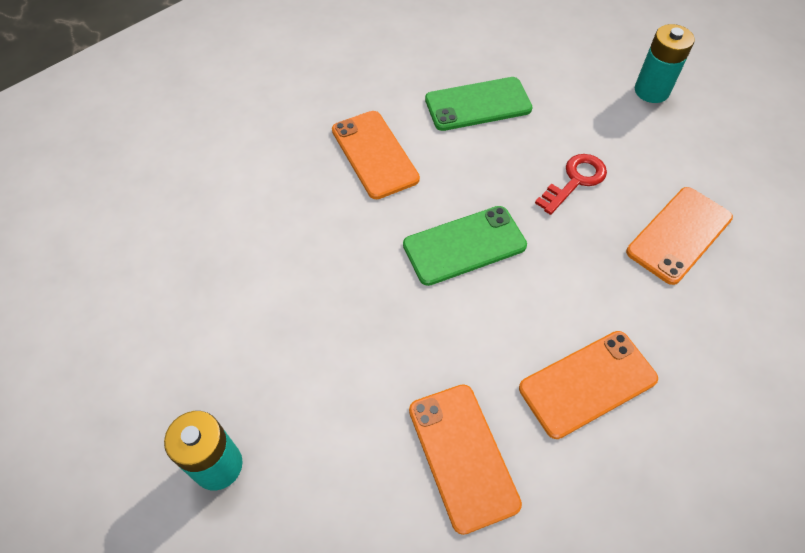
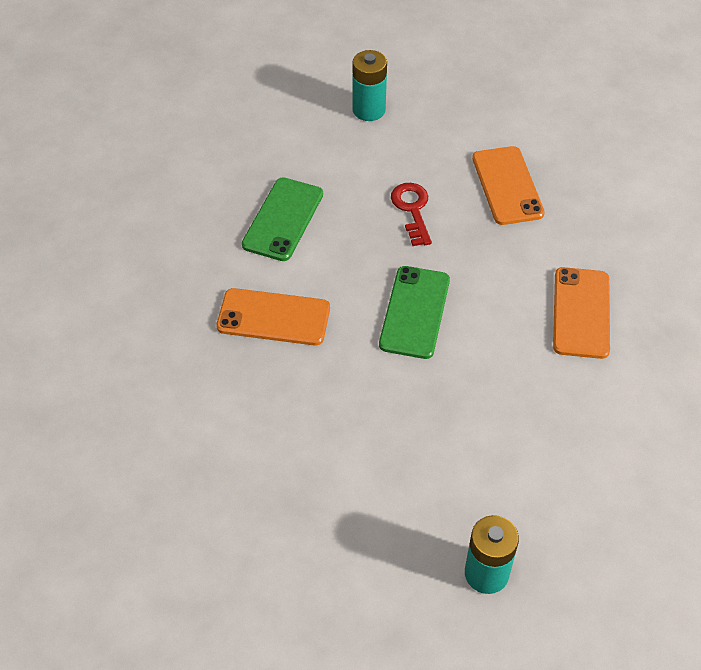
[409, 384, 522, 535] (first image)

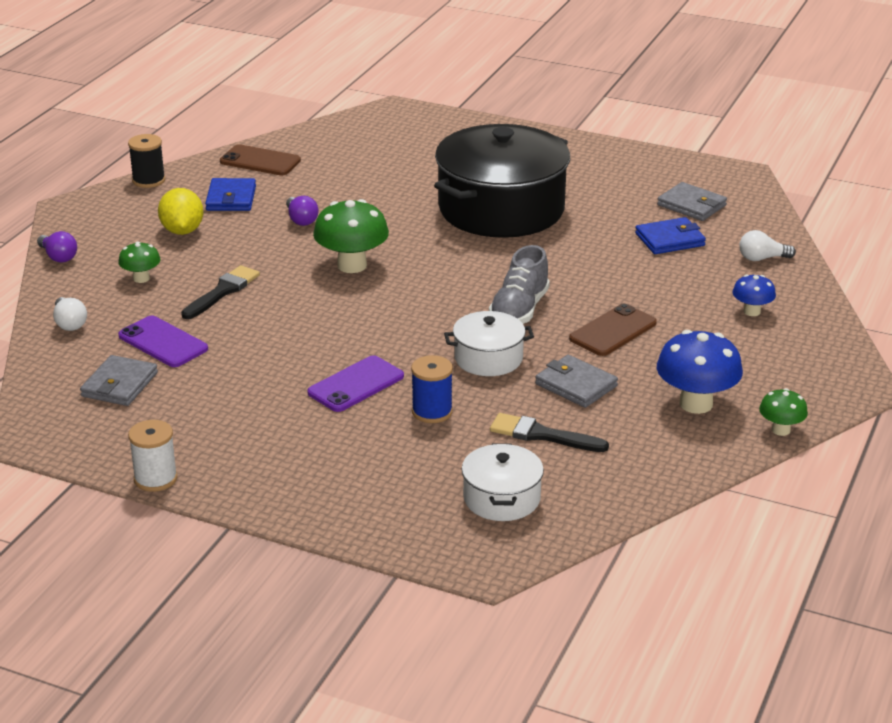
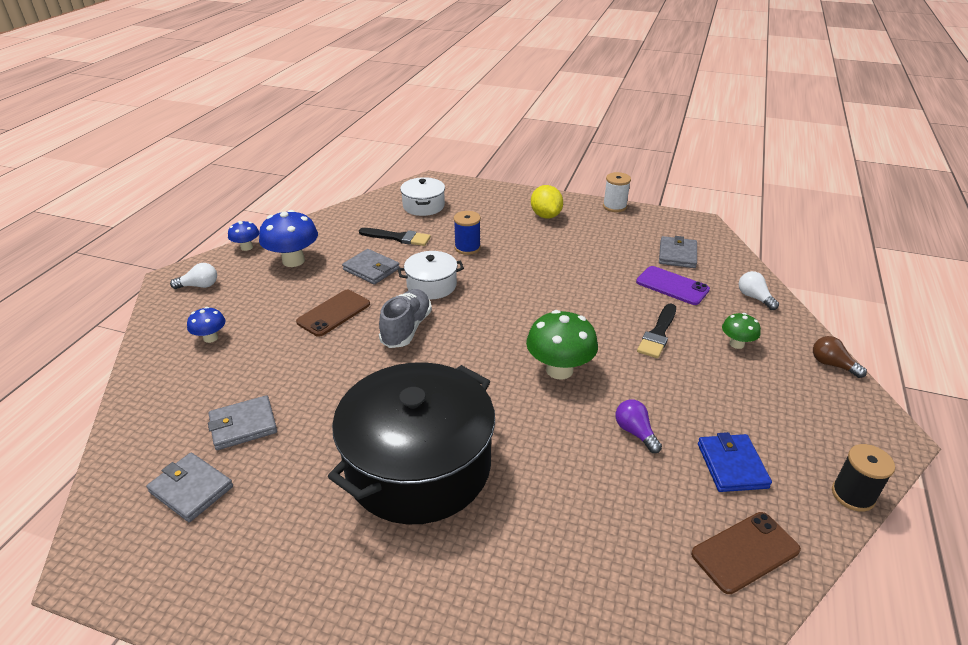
[307, 355, 404, 412] (first image)
[531, 185, 563, 219]
[170, 263, 217, 289]
[813, 336, 867, 378]
[208, 395, 277, 450]
[228, 221, 259, 251]
[691, 512, 801, 594]

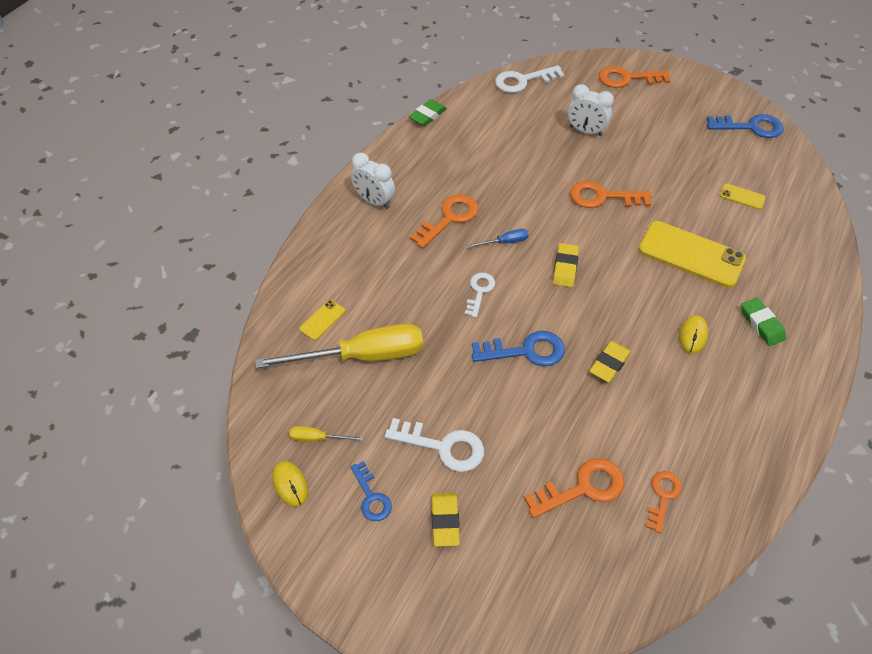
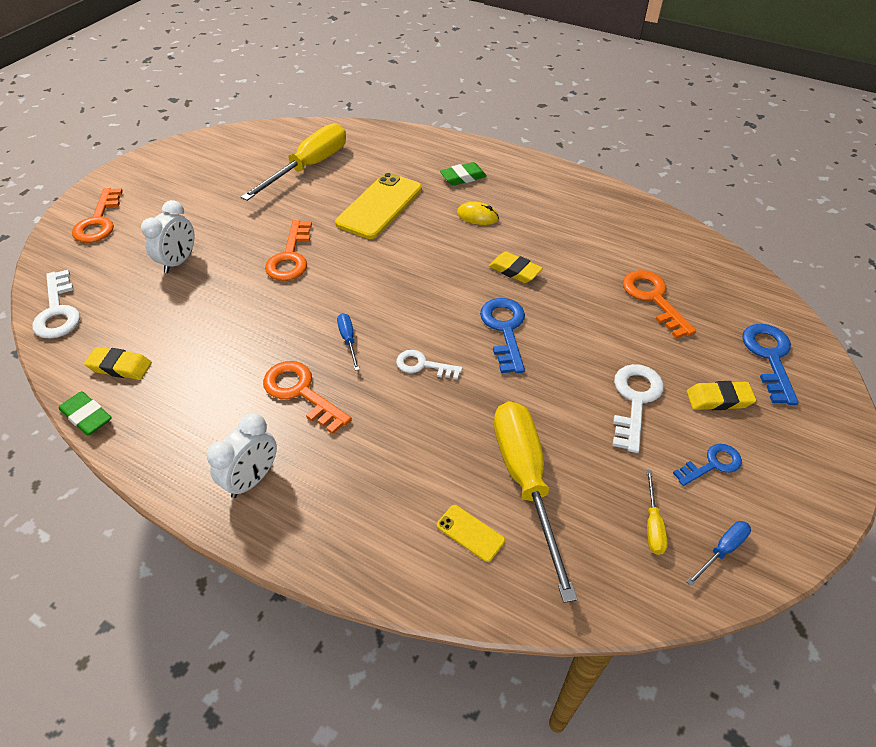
[646, 471, 682, 533] (first image)
[84, 347, 152, 380]
[742, 324, 799, 405]
[687, 521, 751, 586]
[241, 123, 346, 201]

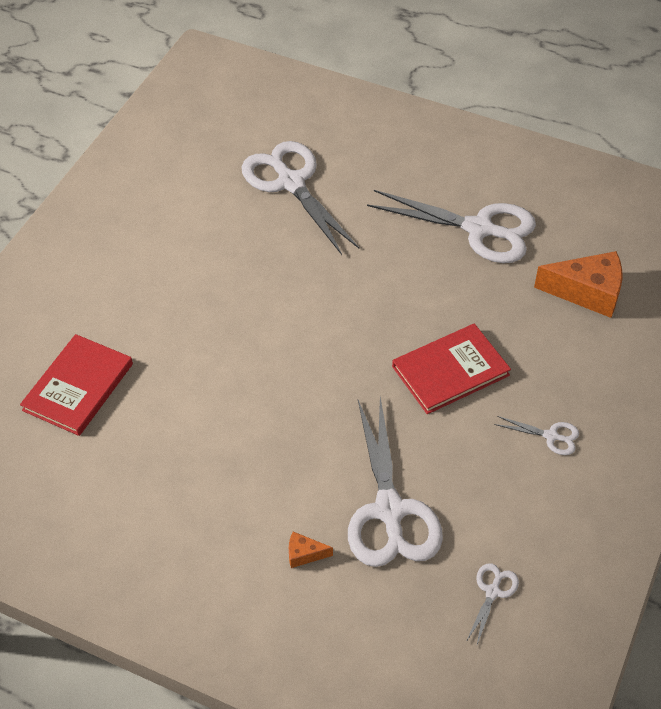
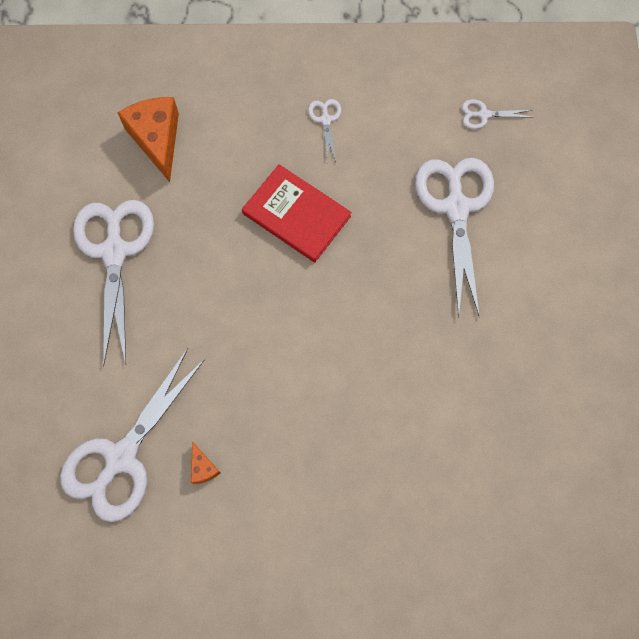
[20, 334, 133, 436] (first image)
[191, 442, 220, 484]
[415, 158, 494, 318]

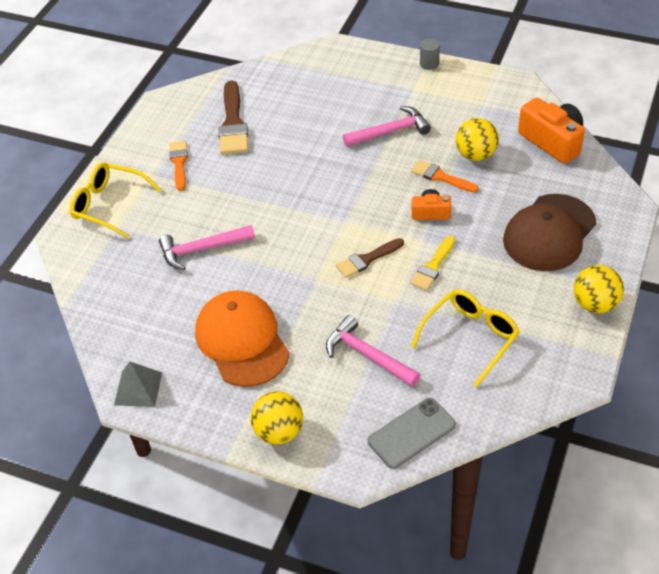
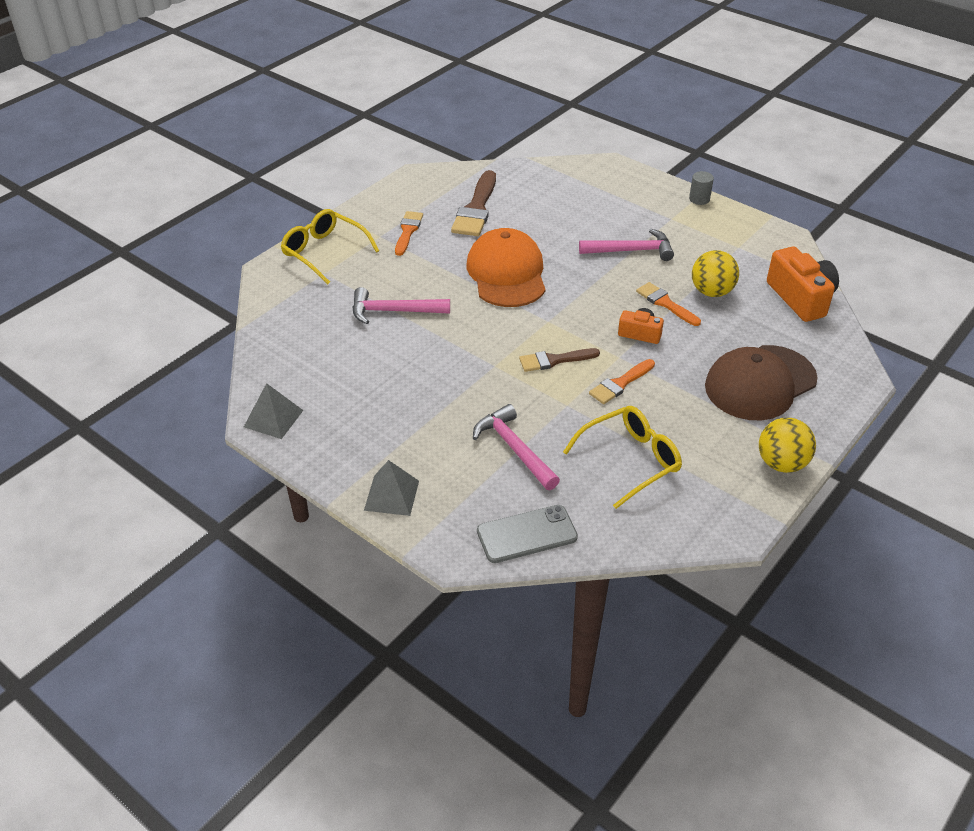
[467, 228, 546, 307]
[364, 460, 419, 516]
[589, 359, 655, 404]

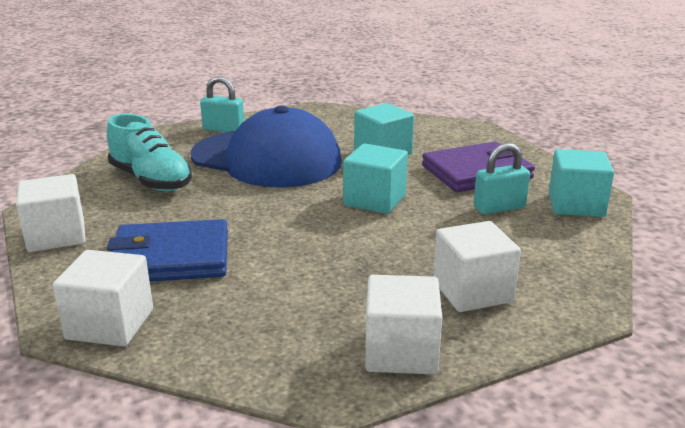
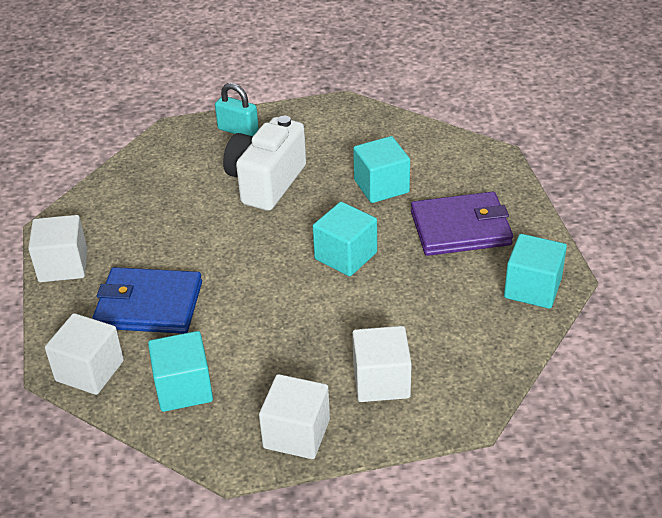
[107, 114, 192, 191] (first image)
[474, 143, 530, 214] (first image)
[148, 331, 213, 412]
[223, 116, 306, 211]

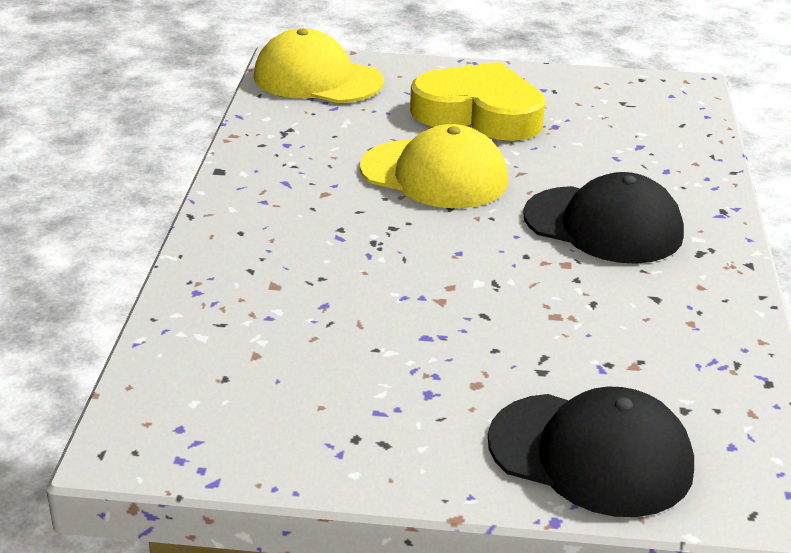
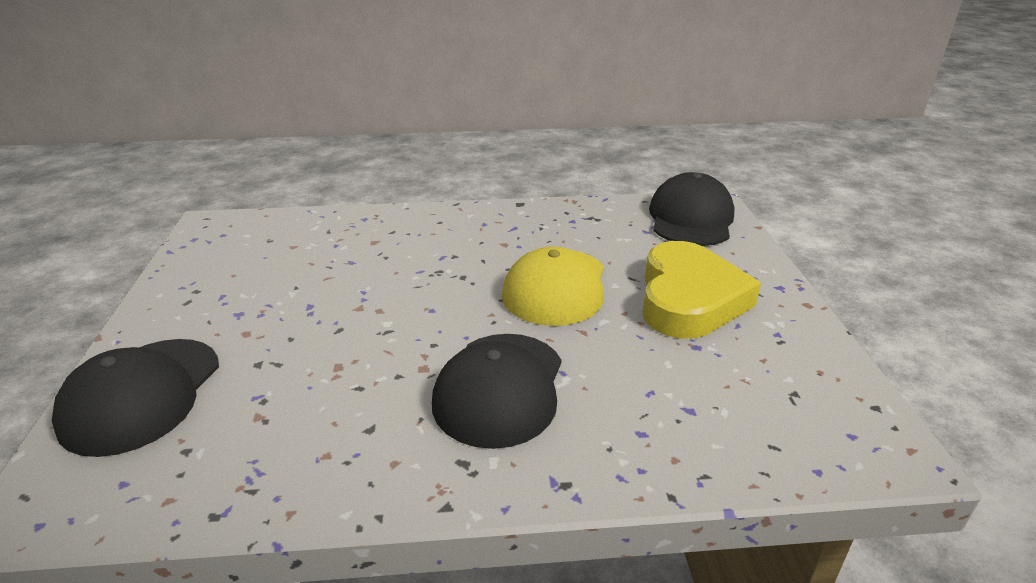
[649, 172, 735, 246]

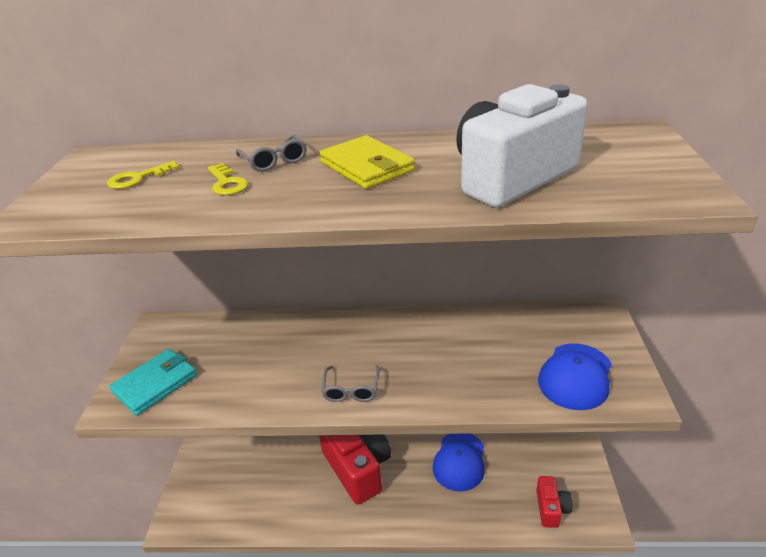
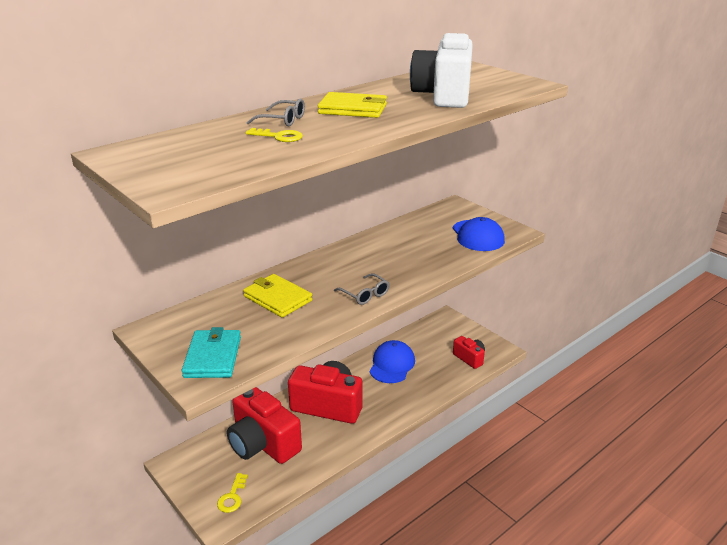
[227, 387, 302, 464]
[243, 274, 312, 318]
[217, 473, 248, 513]
[370, 340, 415, 383]

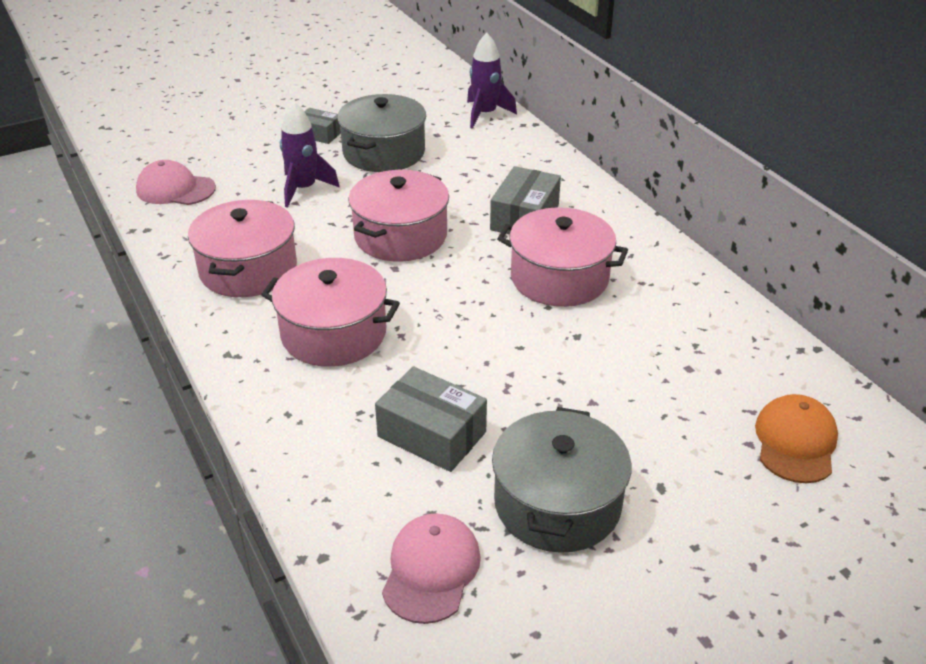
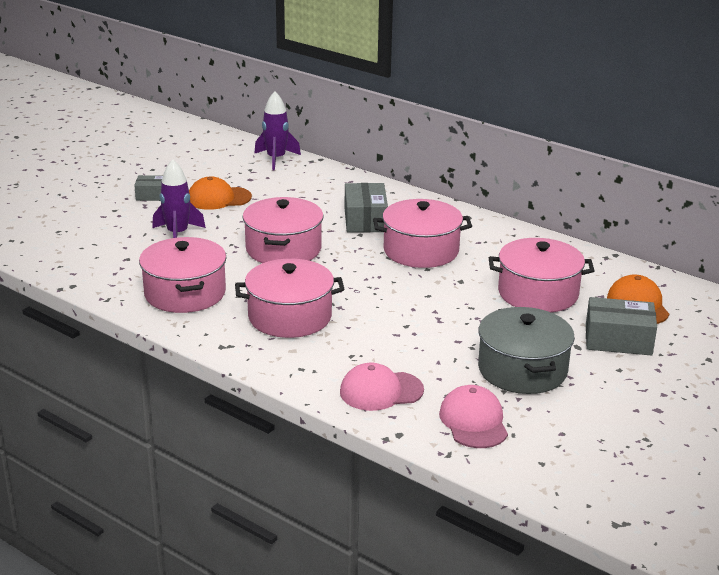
[489, 238, 595, 312]
[340, 363, 424, 411]
[586, 297, 657, 355]
[189, 177, 252, 210]

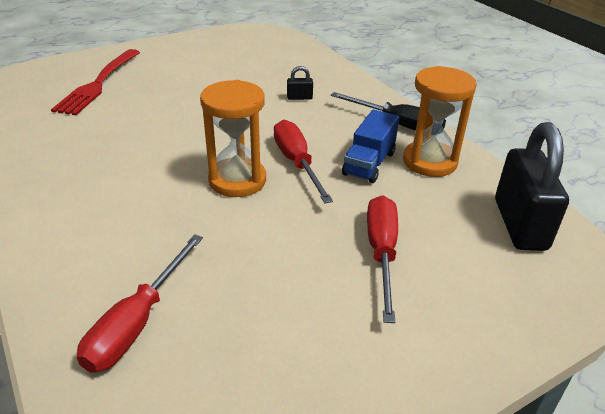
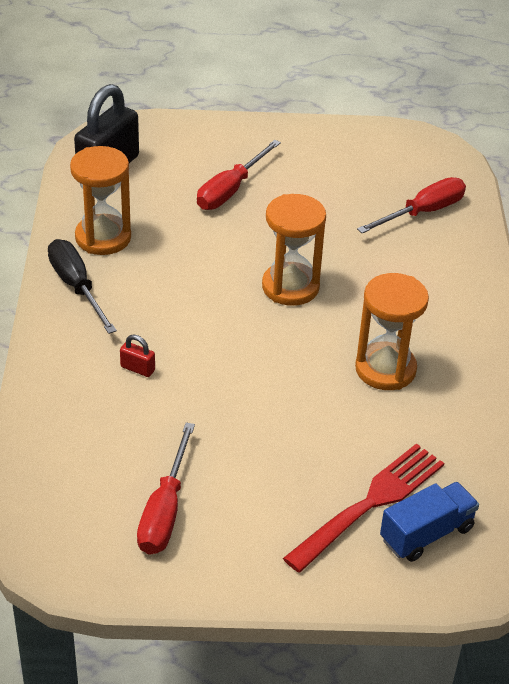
[355, 273, 429, 390]
[137, 423, 195, 555]
[380, 482, 479, 562]
[120, 335, 155, 377]

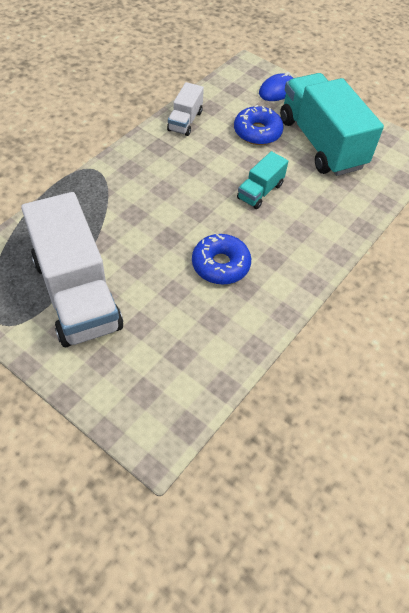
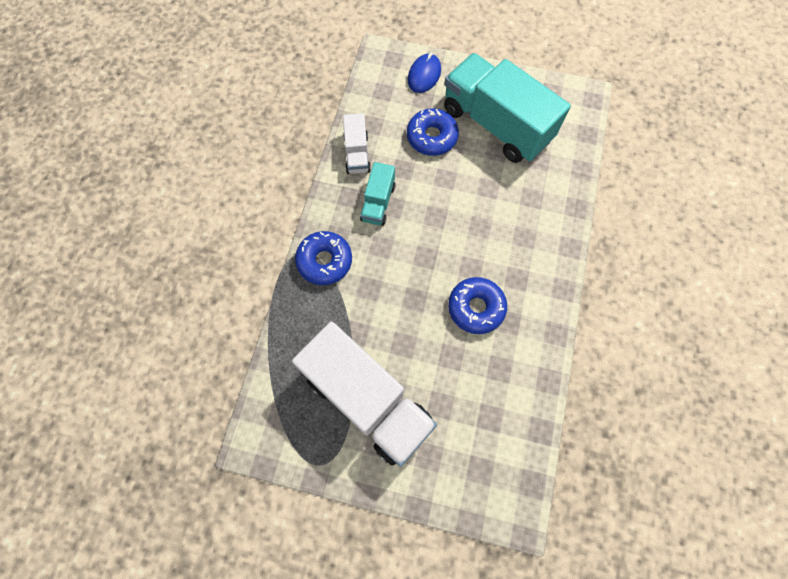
[295, 231, 352, 285]
[360, 162, 396, 226]

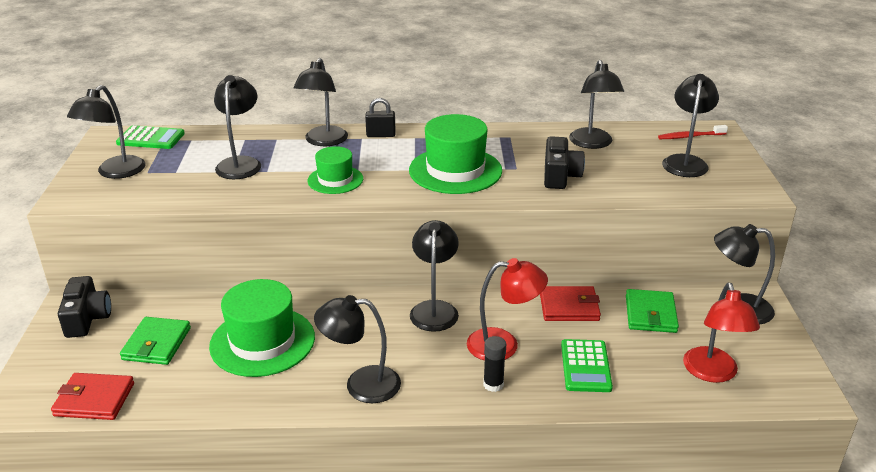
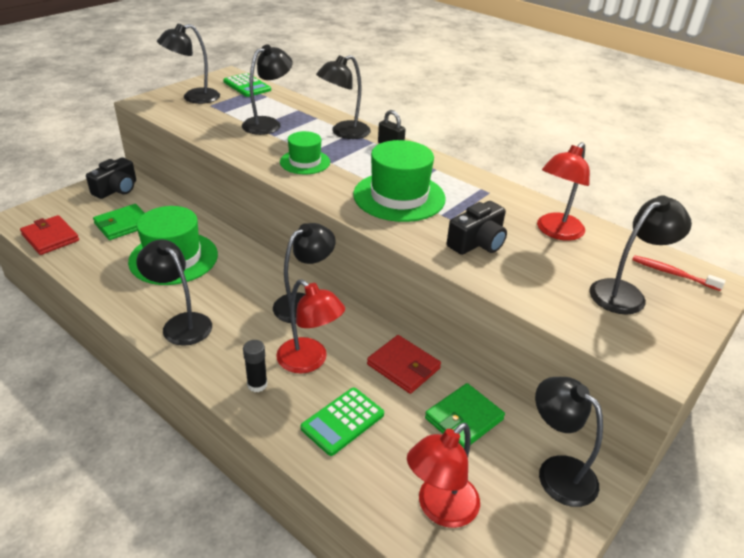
[537, 142, 590, 241]

